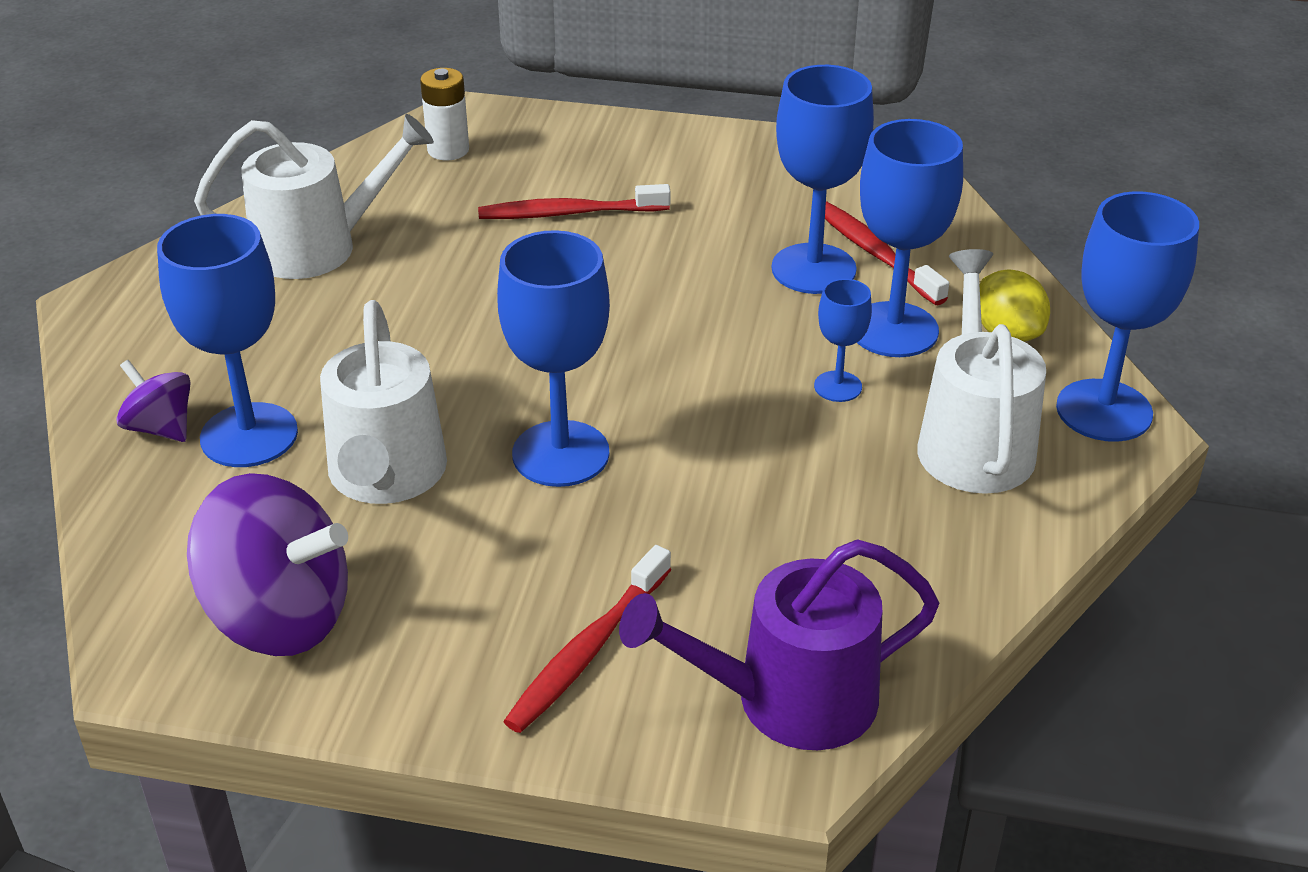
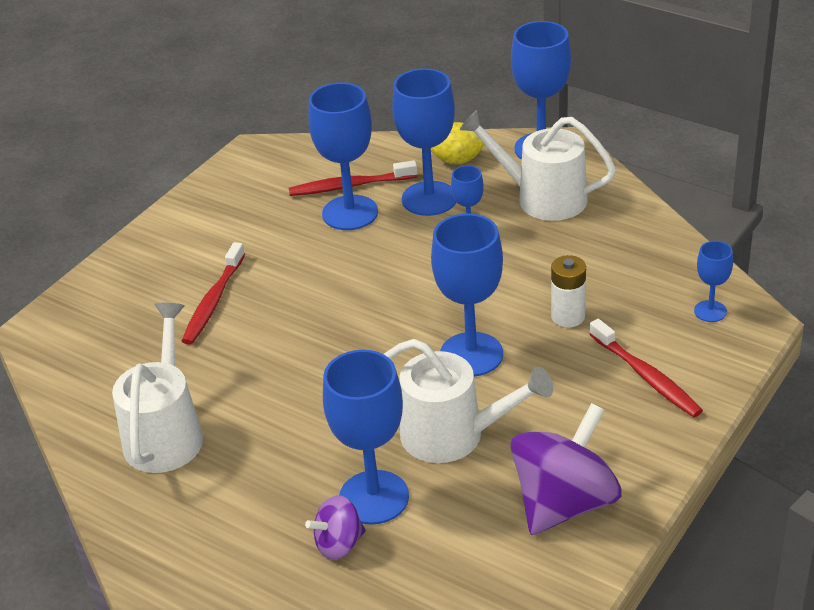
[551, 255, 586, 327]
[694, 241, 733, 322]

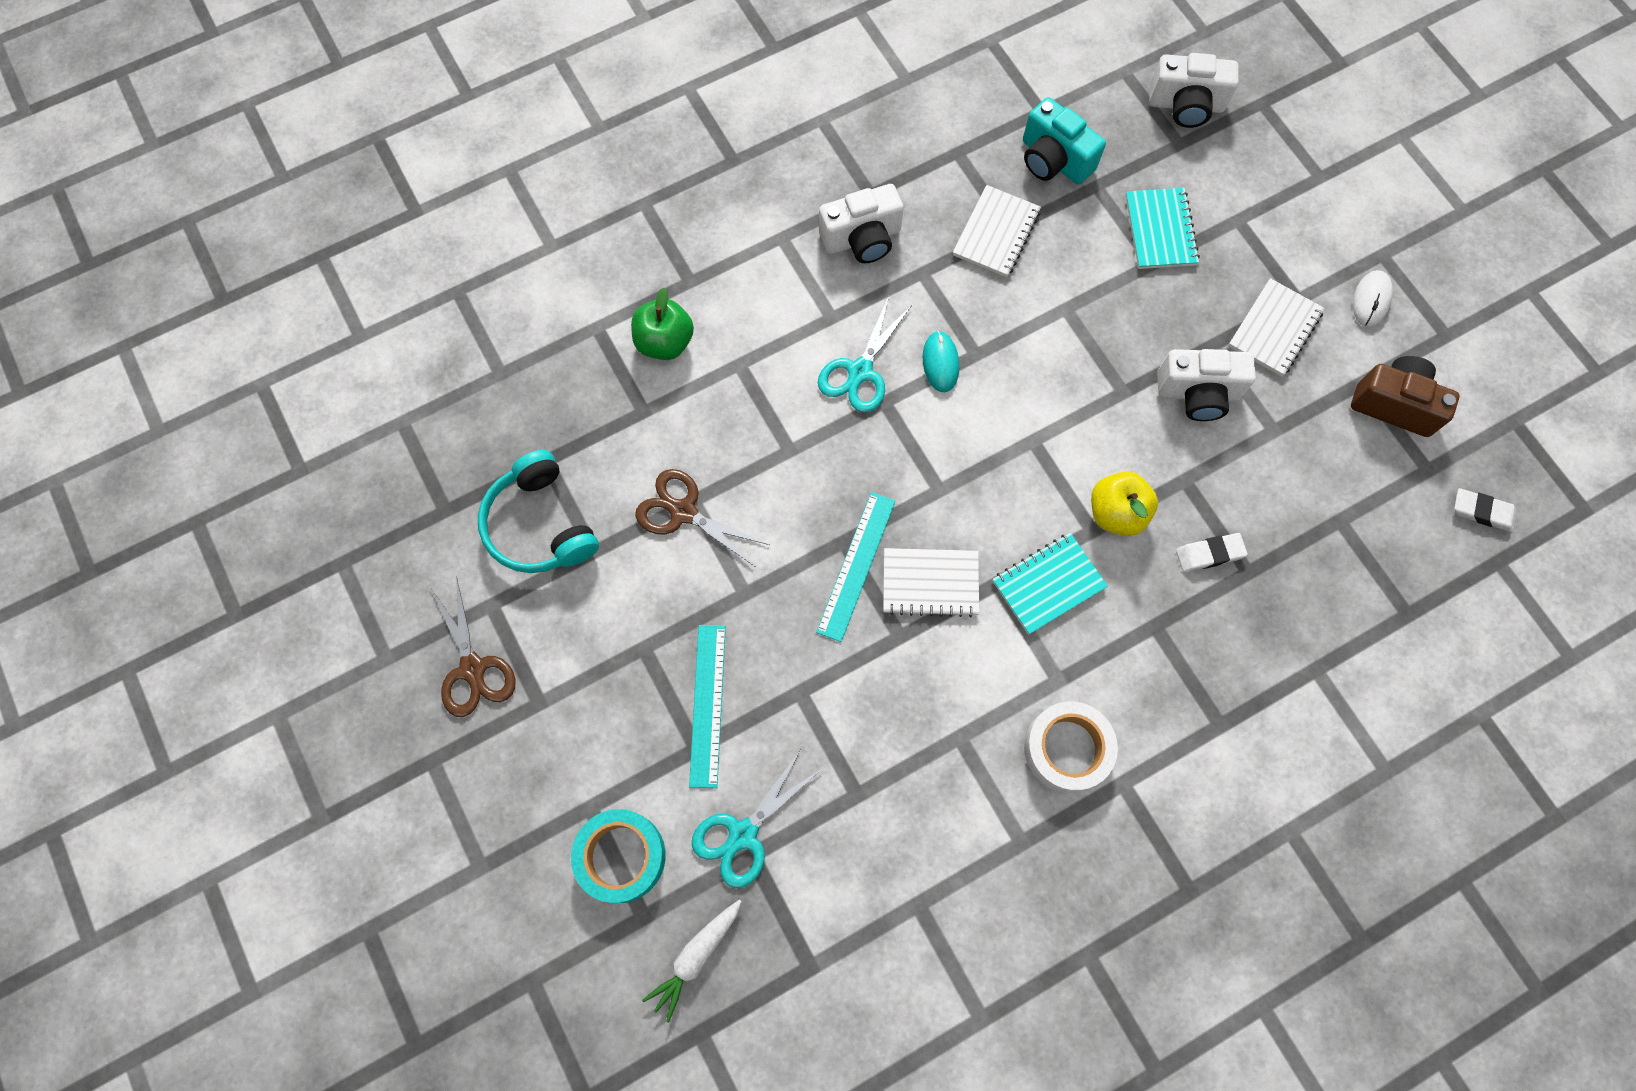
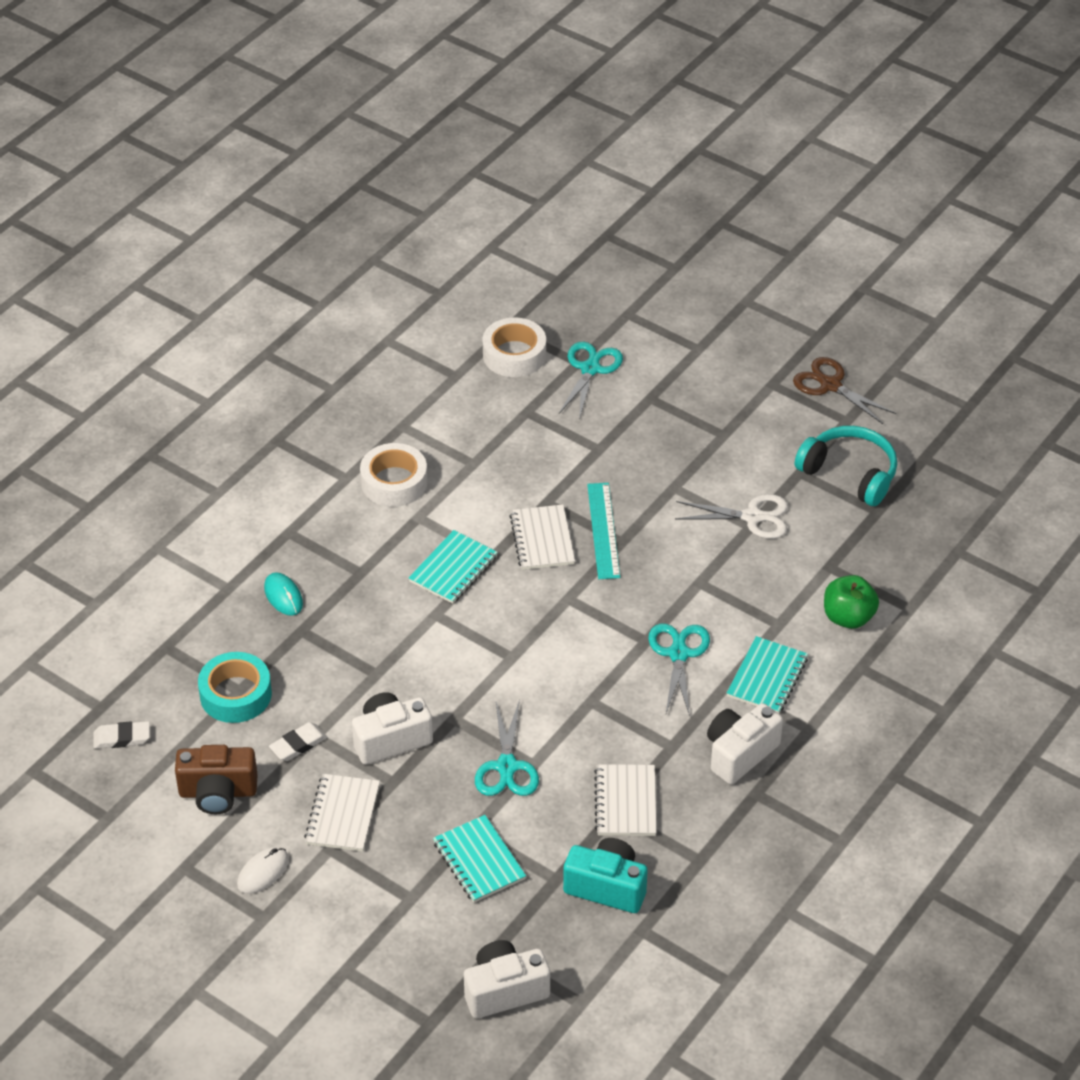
[642, 899, 742, 1023] (first image)
[689, 625, 726, 788] (first image)
[1091, 471, 1158, 536] (first image)
[475, 699, 539, 796]
[483, 318, 546, 377]
[727, 636, 808, 714]
[198, 652, 272, 723]
[264, 572, 303, 616]
[269, 722, 327, 761]
[675, 494, 788, 539]
[509, 505, 575, 570]
[237, 847, 289, 894]

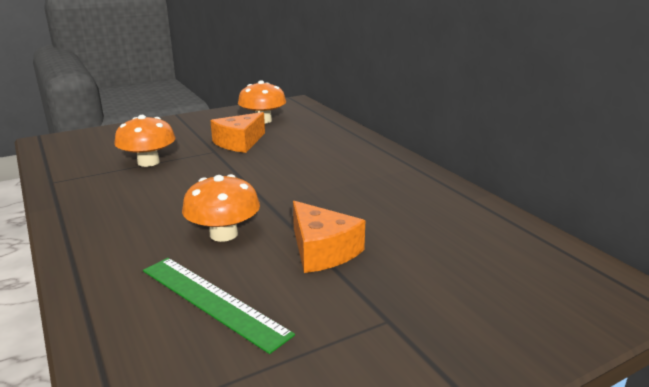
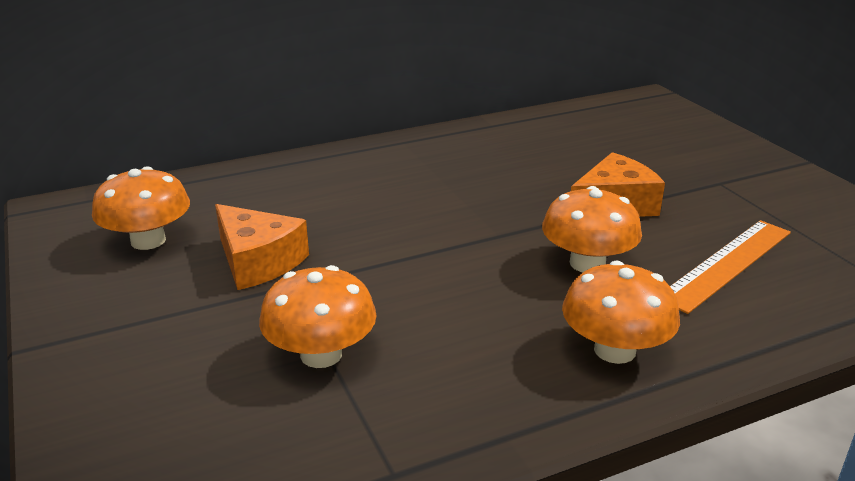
[562, 260, 680, 364]
[670, 220, 791, 314]

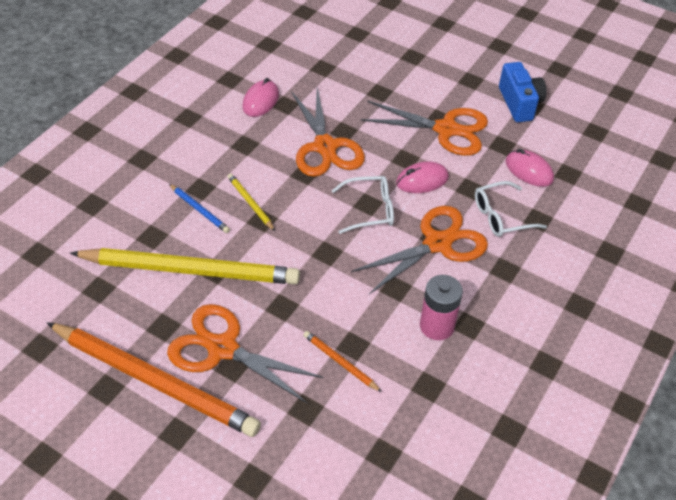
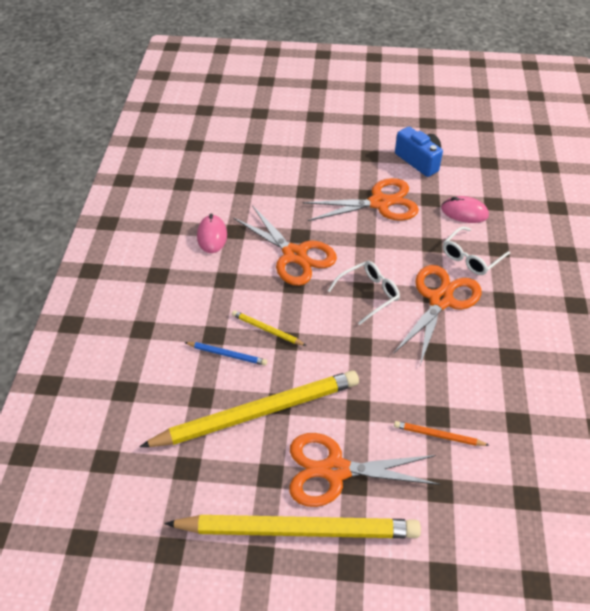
[396, 161, 449, 193] (first image)
[420, 275, 463, 340] (first image)
[164, 515, 421, 538]

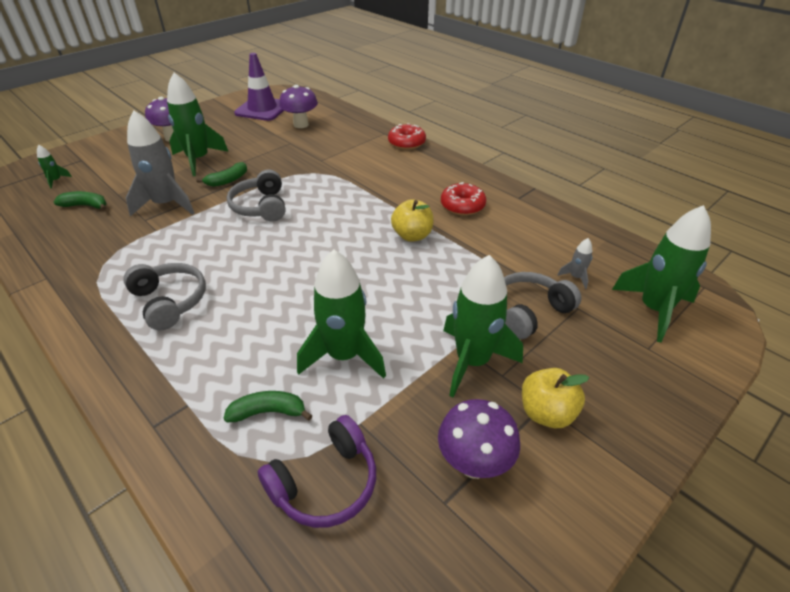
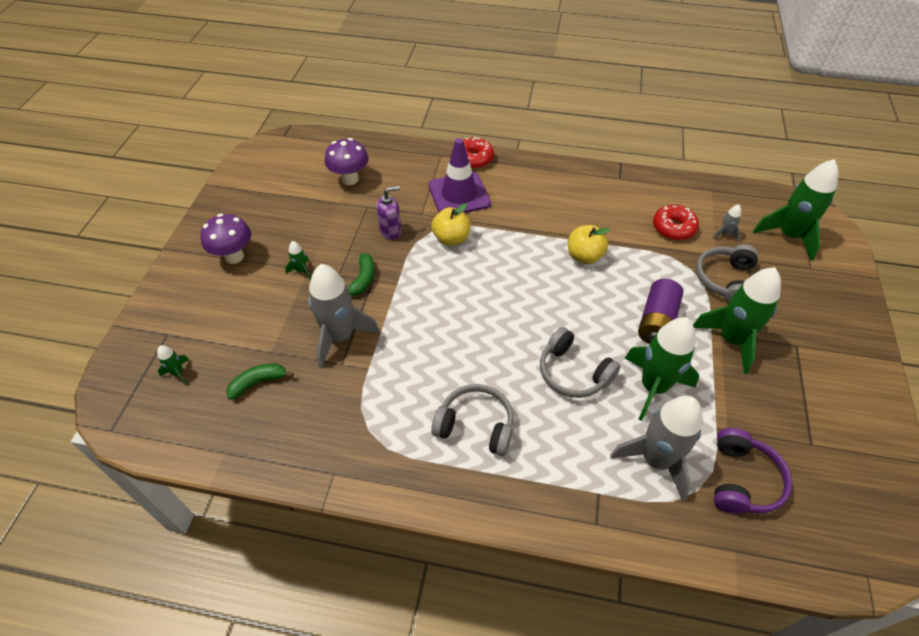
[438, 399, 520, 479] (first image)
[376, 186, 401, 240]
[638, 279, 683, 344]
[540, 327, 621, 398]
[428, 138, 491, 213]
[653, 205, 699, 240]
[432, 203, 471, 246]
[610, 395, 703, 501]
[285, 241, 311, 280]

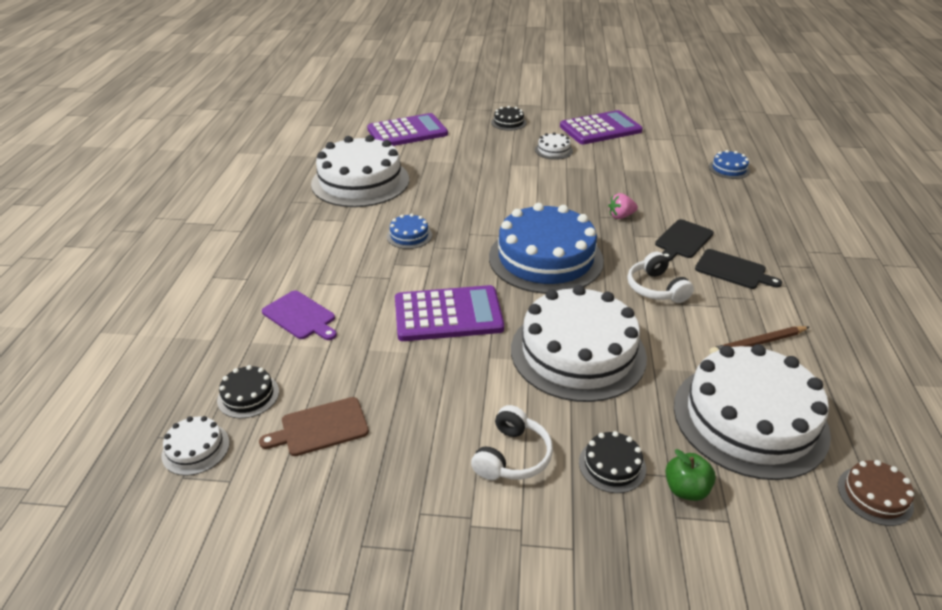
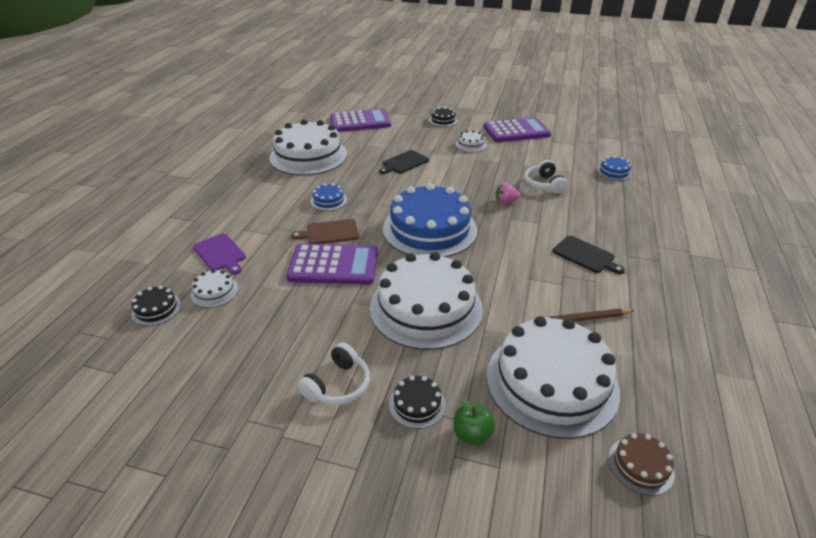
[191, 269, 238, 308]
[291, 219, 359, 244]
[524, 160, 568, 194]
[379, 150, 429, 174]

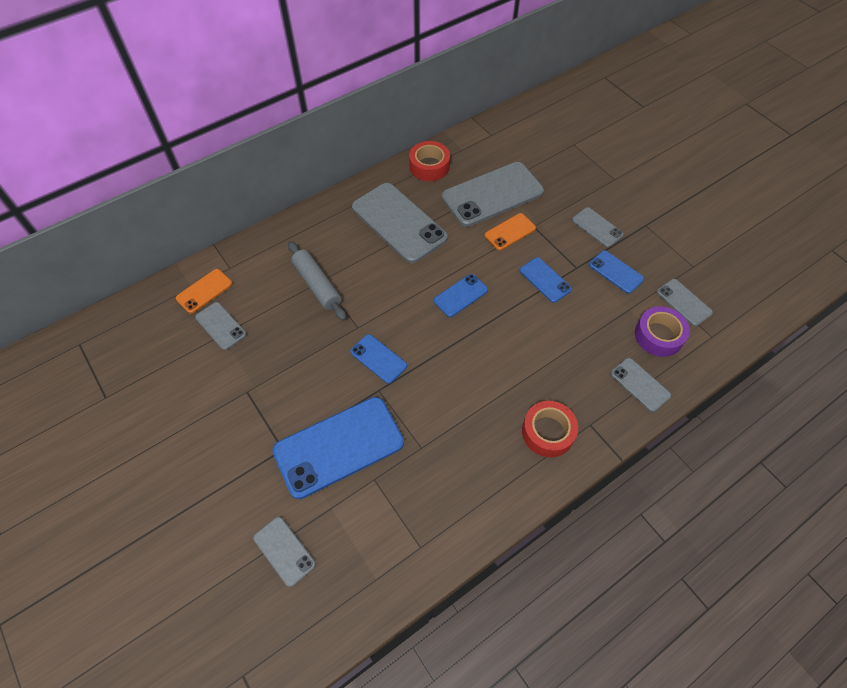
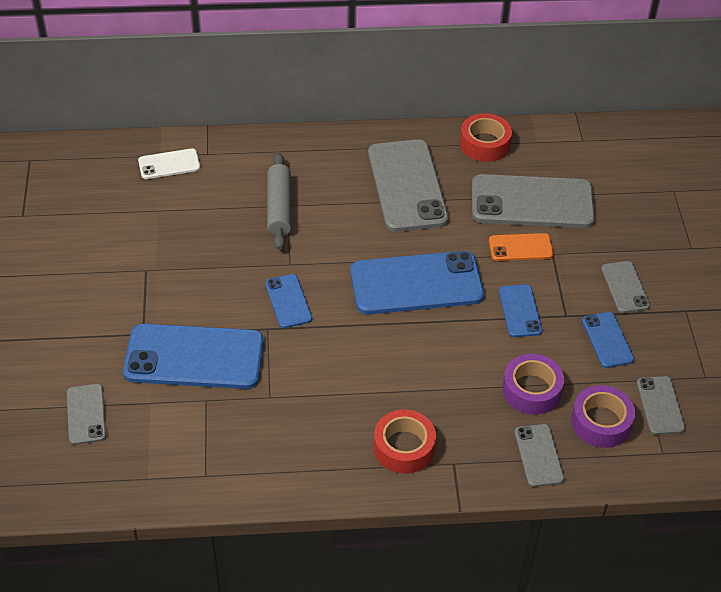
[195, 302, 246, 350] (first image)
[502, 354, 564, 415]
[138, 148, 200, 179]
[350, 251, 484, 315]

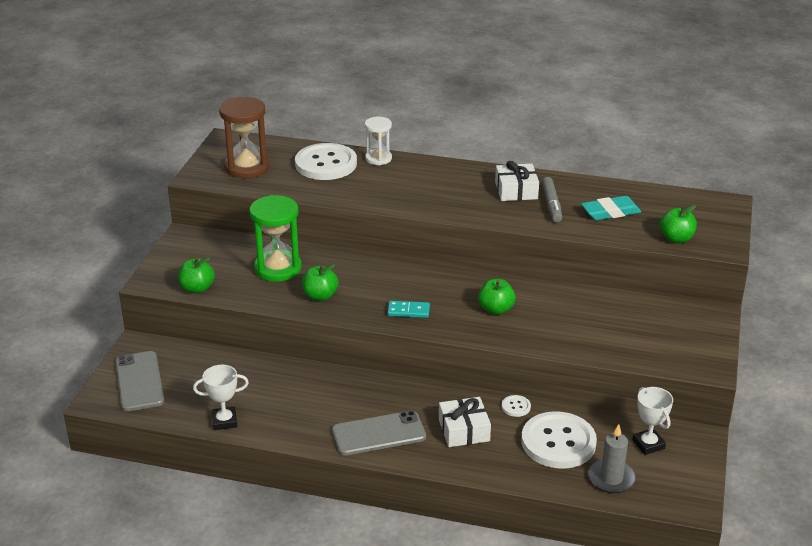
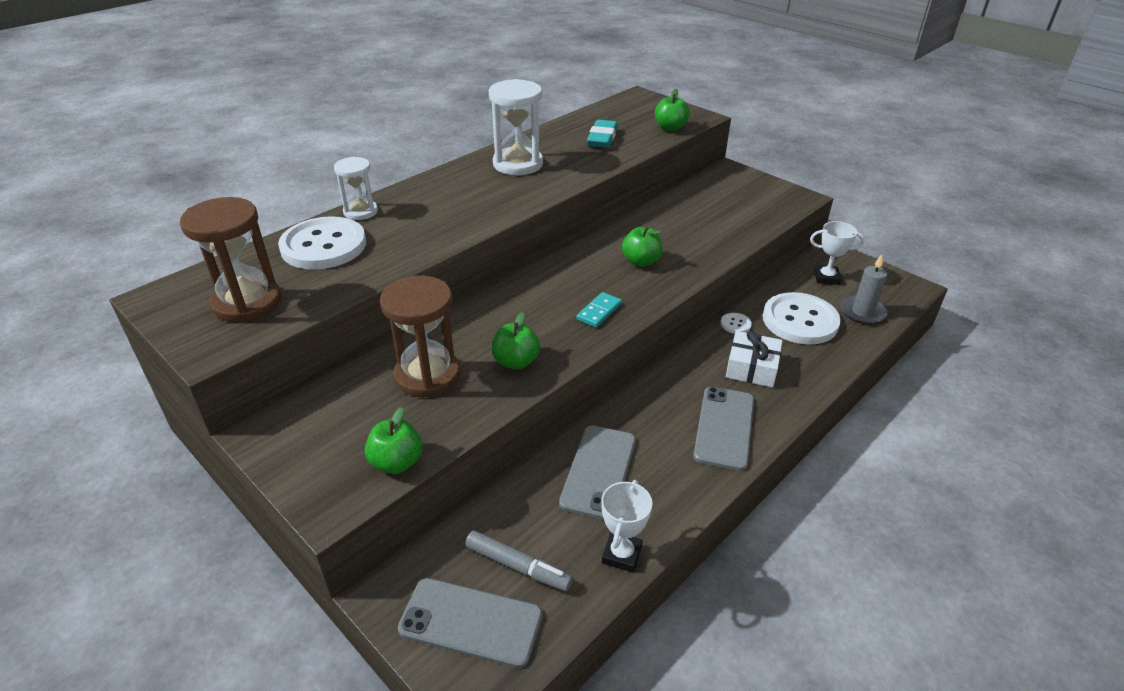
[559, 425, 636, 520]
[465, 531, 573, 591]
[489, 79, 543, 175]
[380, 276, 460, 397]

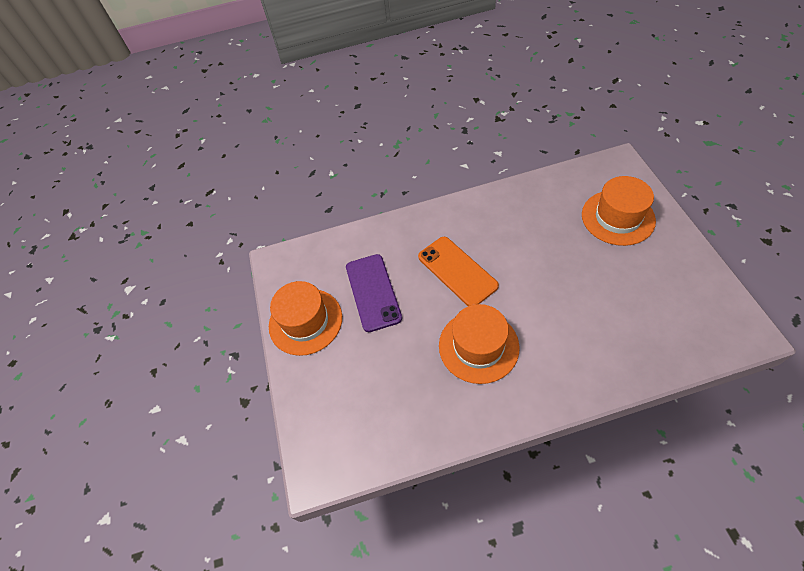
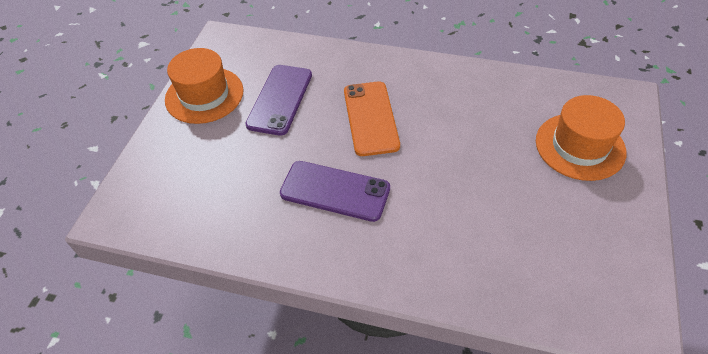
[280, 161, 390, 222]

